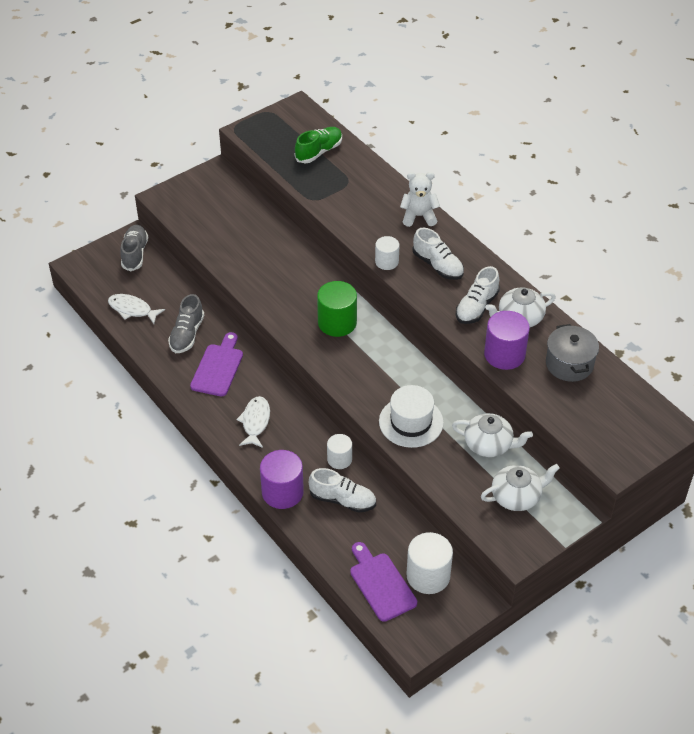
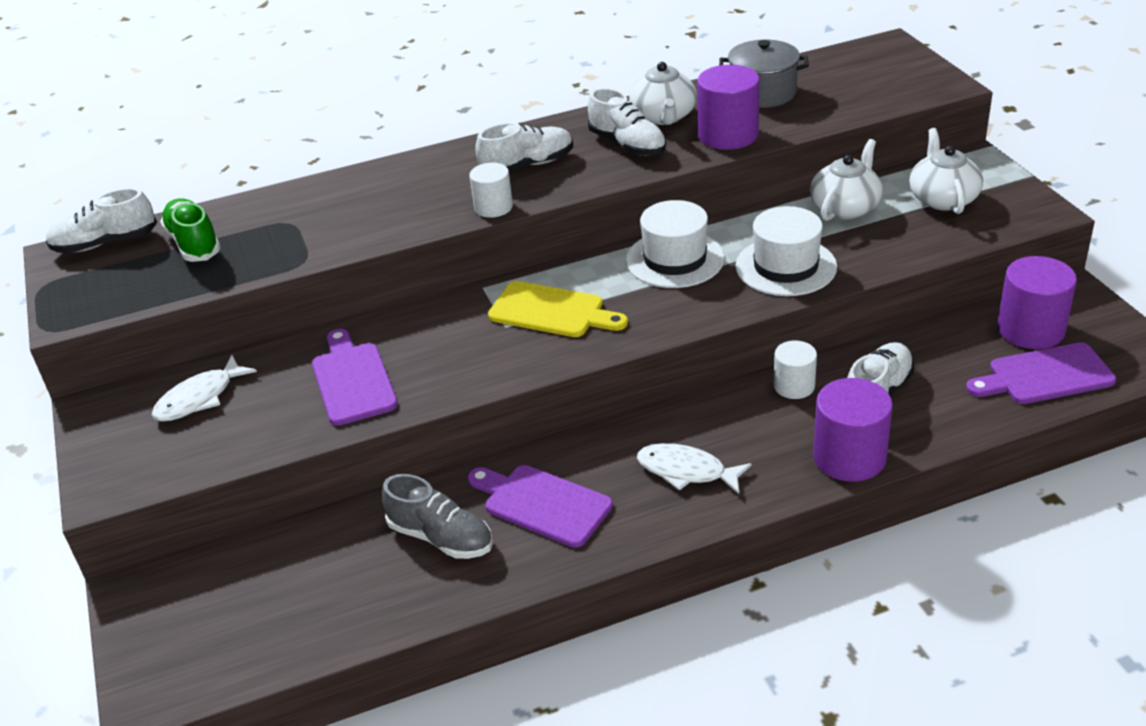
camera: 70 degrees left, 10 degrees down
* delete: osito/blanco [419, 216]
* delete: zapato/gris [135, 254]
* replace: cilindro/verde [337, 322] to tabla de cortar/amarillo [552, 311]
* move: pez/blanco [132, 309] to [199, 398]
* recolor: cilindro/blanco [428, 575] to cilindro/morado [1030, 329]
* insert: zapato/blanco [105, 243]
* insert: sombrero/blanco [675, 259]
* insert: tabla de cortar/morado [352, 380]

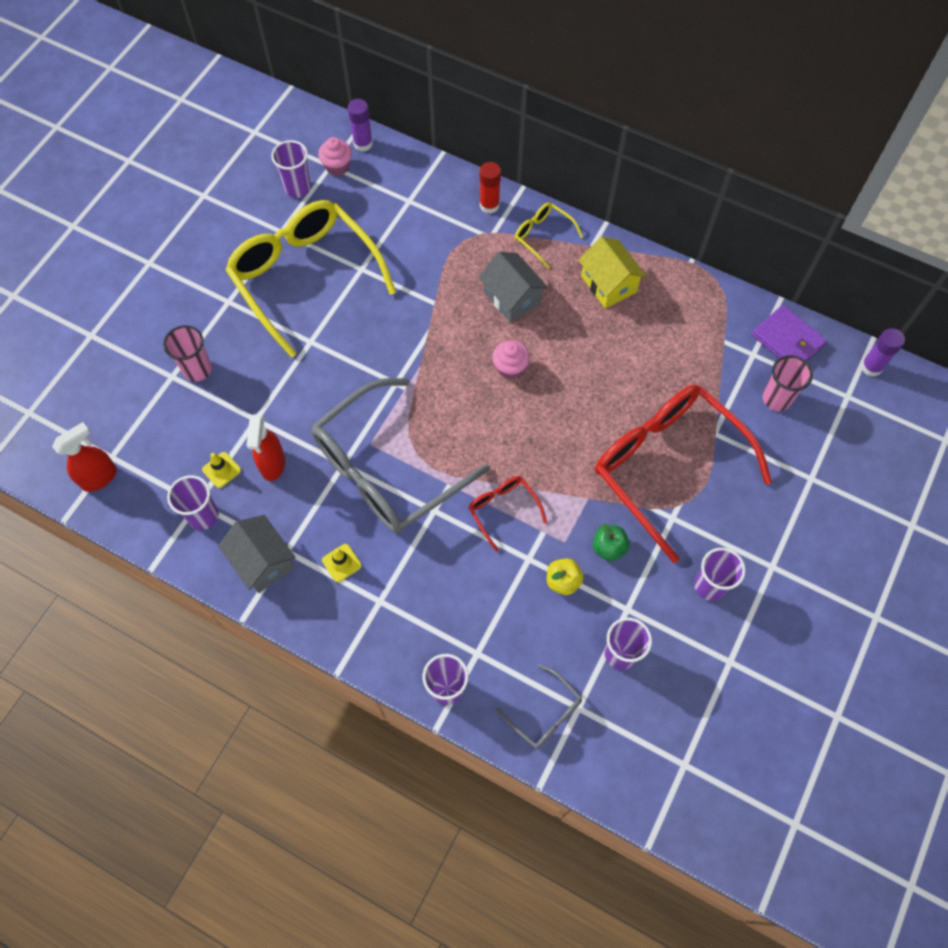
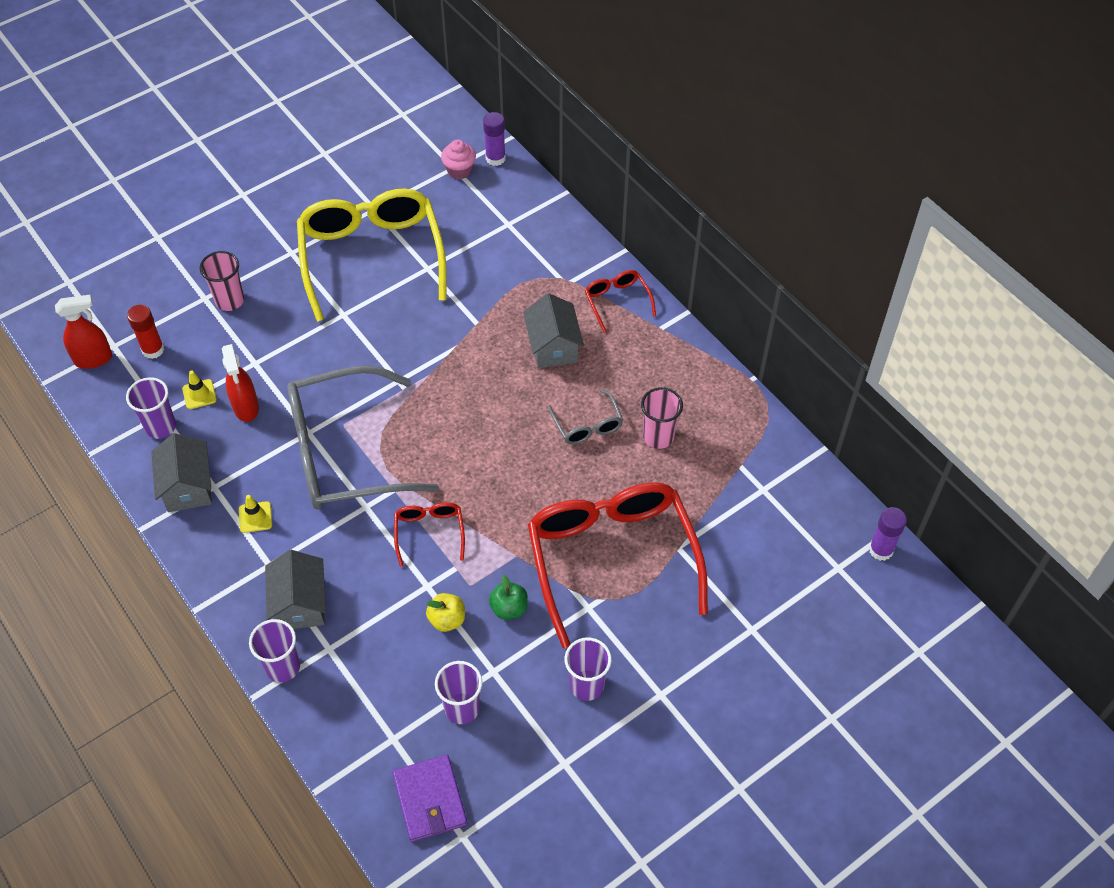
camera: 25 degrees right, 10 degrees down
* delete: vaso/morado [297, 188]
* move: barra de pegamento/rojo [489, 205] to [153, 350]
* recolor: gafas/amarillo [543, 236] to gafas/rojo [617, 302]
* delete: casa/amarillo [608, 284]
* move: cartera/morado [787, 340] to [430, 800]
* delete: magdalena/rosa [510, 368]
* move: vaso/rosa [776, 399] to [658, 436]
* rotate: pulverizador/rojo [272, 464] = [246, 407] 45 degrees counterclockwise
* move: gafas/gris [544, 713] to [587, 425]
* insert: casa/gris [300, 604]

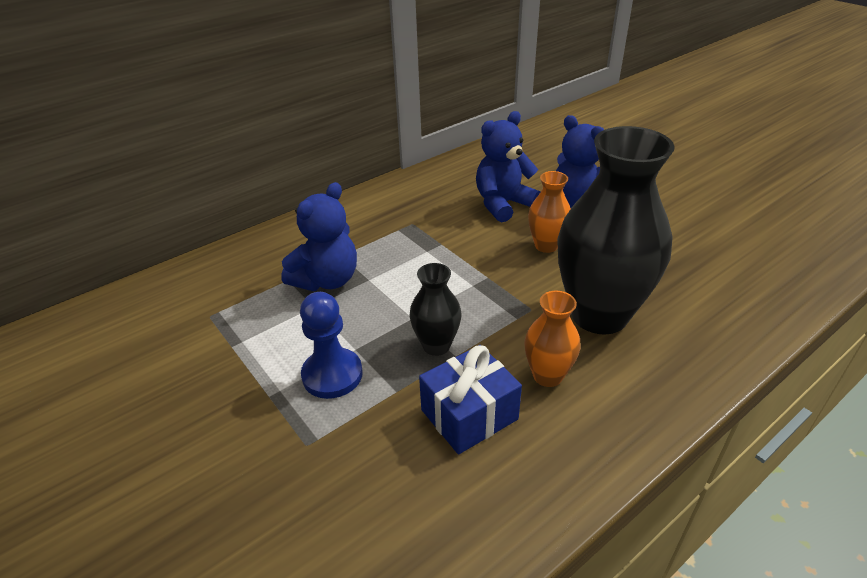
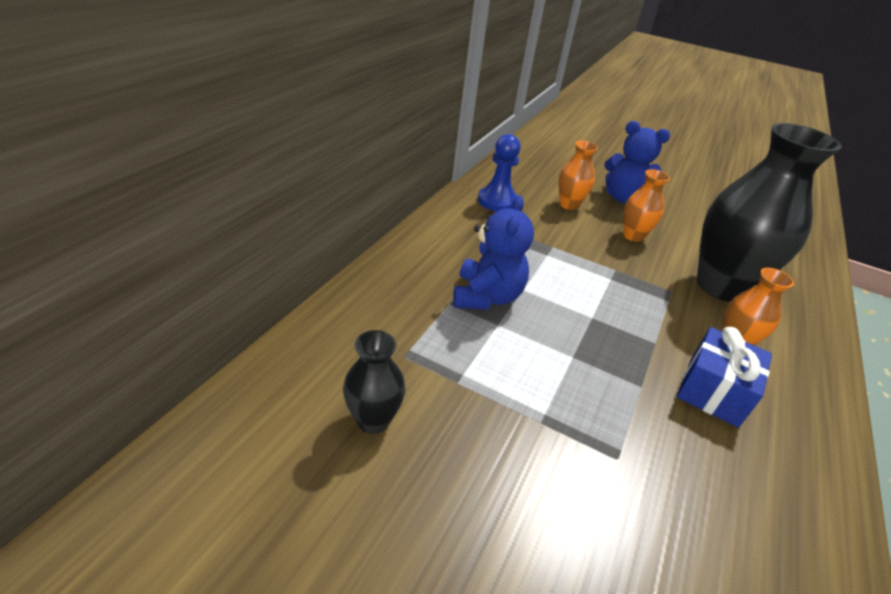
camera: 30 degrees left, 0 degrees up
* replace: osito/azul [503, 204] to florero/naranja [569, 205]
* move: florero/negro [436, 345] to [373, 420]
* move: peón/azul [332, 375] to [497, 201]

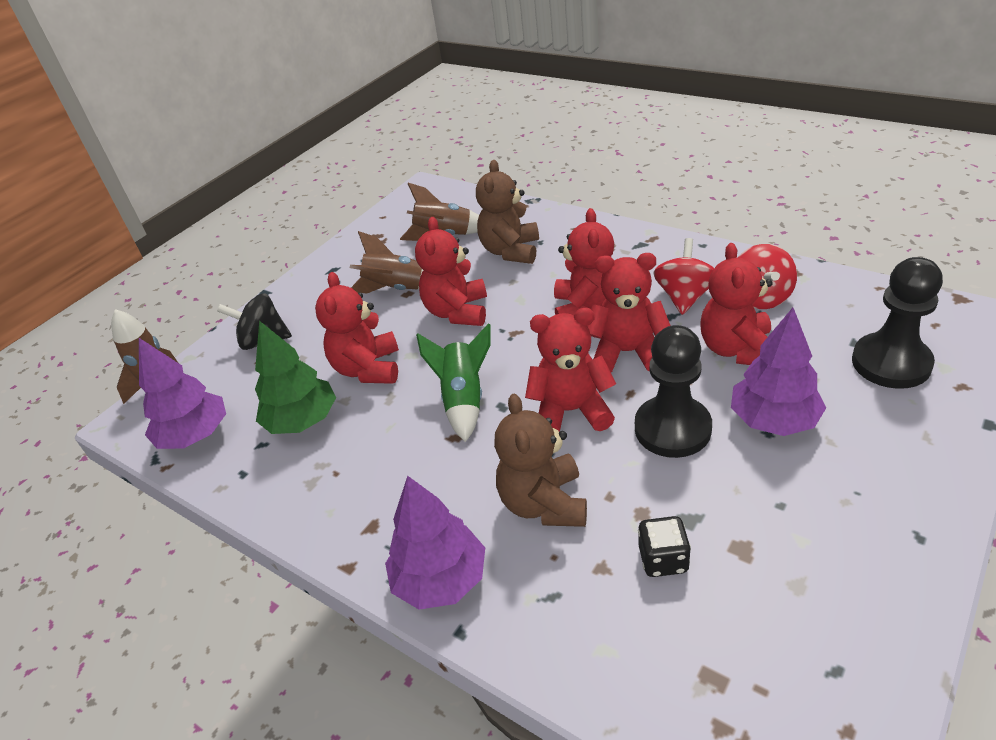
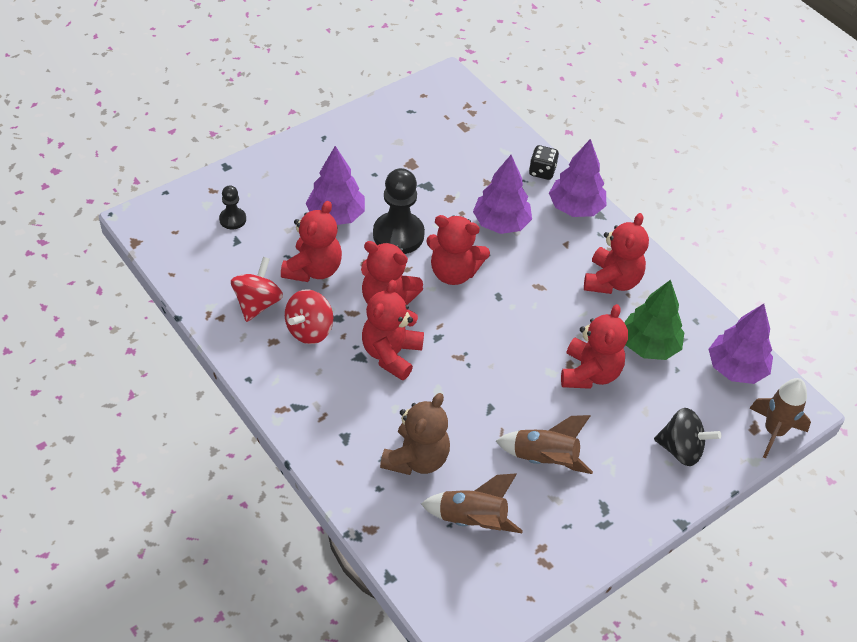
camera: 170 degrees left, 10 degrees up
* move: osito/rojo [457, 312] to [612, 281]
* resize: peón/negro [891, 363] = [232, 219] x0.52
* delete: cohete/verde [464, 399]
* replace: osito/marrón [544, 503] to árbol/morado [501, 223]
* move: dado/negro [663, 559] to [542, 171]

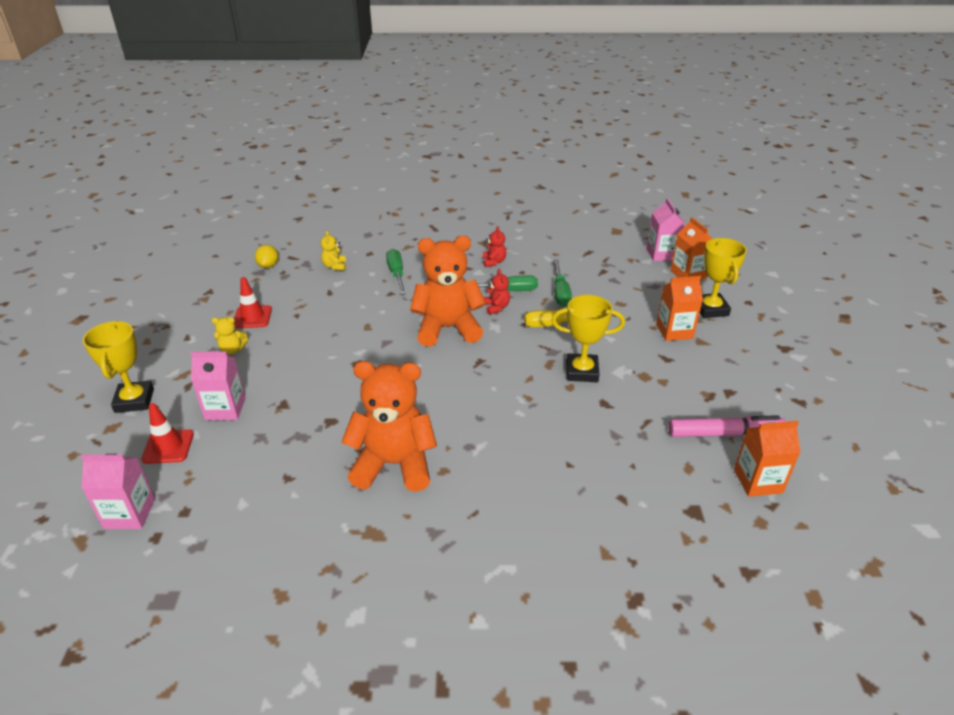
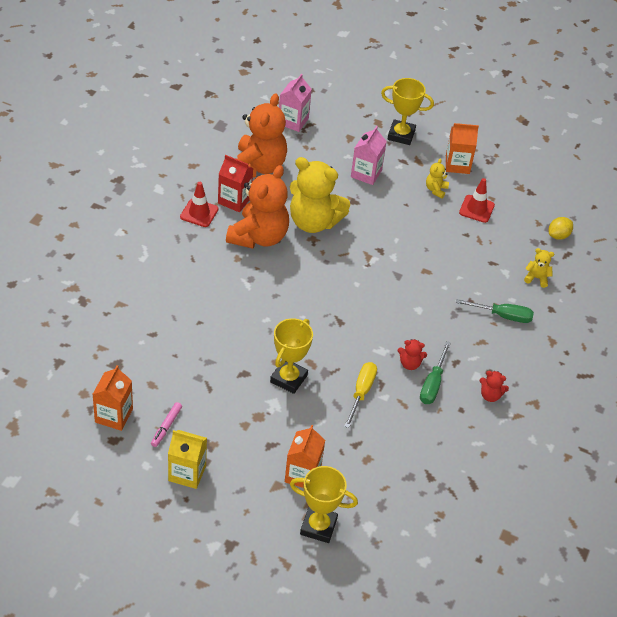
camera: 110 degrees right, 10 degrees up
* delete: cartón de leche/rosa [661, 254]
* move: cartón de leche/naranja [688, 274] to [457, 165]
* move: osito/naranja [447, 328] to [258, 166]
* rotate: limón/amarillo [268, 266] = [558, 235] 60 degrees counterclockwise
* delete: destornillador/verde [560, 293]
* move: cono de tráfico/rojo [168, 447] to [199, 213]
* resize: rotulador/rosa [724, 433] = [166, 427] x0.56
* insert: cartón de leche/rojo [234, 200]
* insert: osito/amarillo [313, 222]
* insert: cartón de leche/amarillo [187, 473]

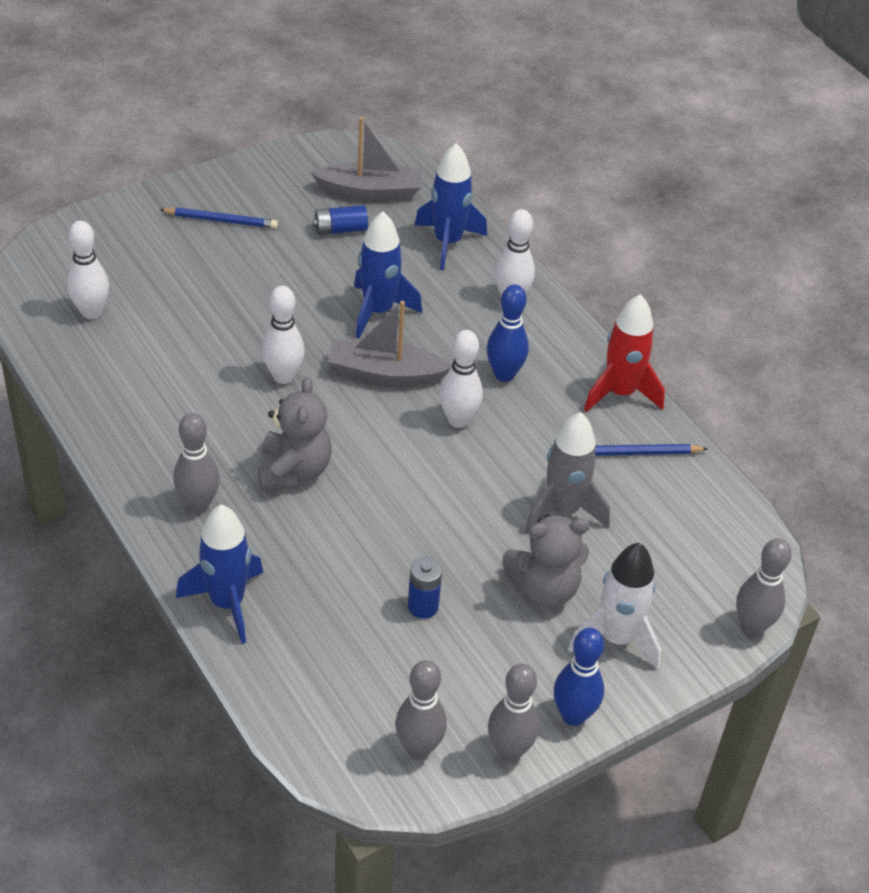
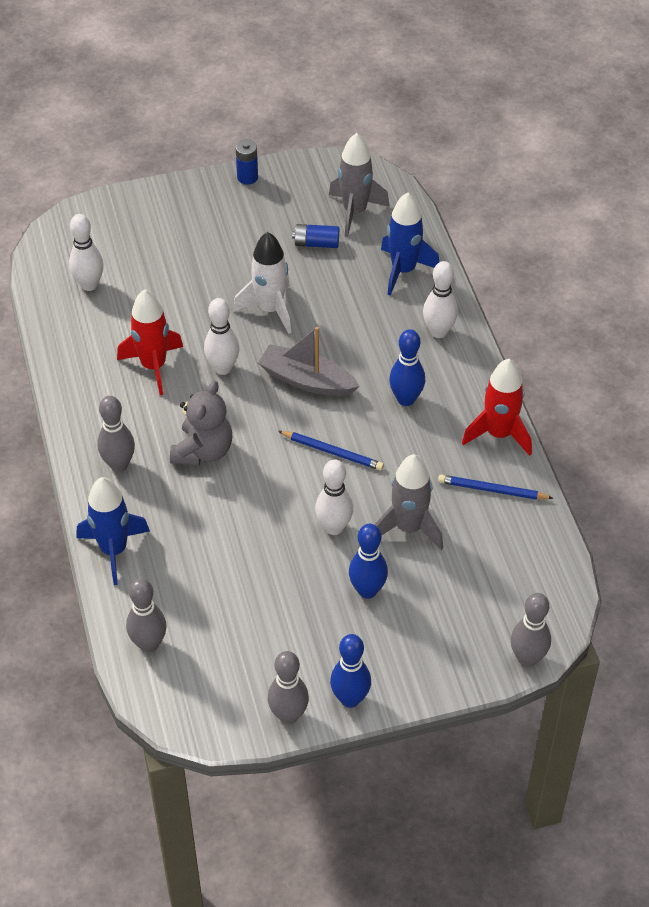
camera: 20 degrees right, 5 degrees up
* replace: barco/gris [370, 191] to cohete/gris [355, 211]
* move: lápiz/azul [221, 220] to [332, 452]
* delete: cohete/azul [378, 311]
* move: bolo/blanco [458, 420] to [334, 527]
* replace: osito/gris [544, 589] to bolo/azul [367, 590]
* move: cohete/blanco [616, 639] to [270, 309]
* move: pila/azul [423, 606] to [247, 177]
* move: bolo/gris [418, 748] to [149, 644]
* insert: cohete/rojo [153, 366]

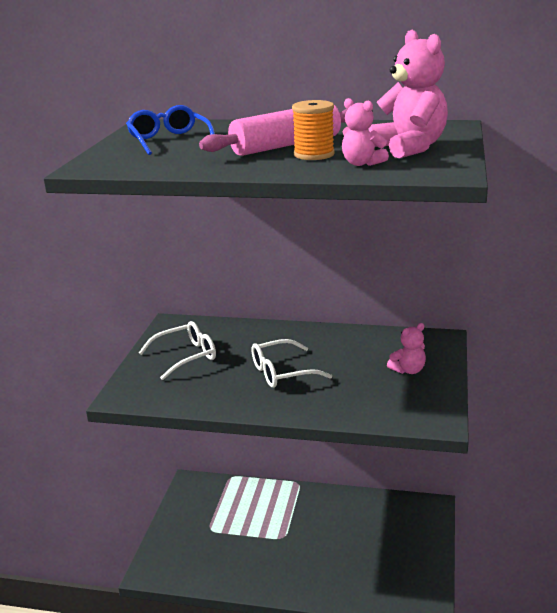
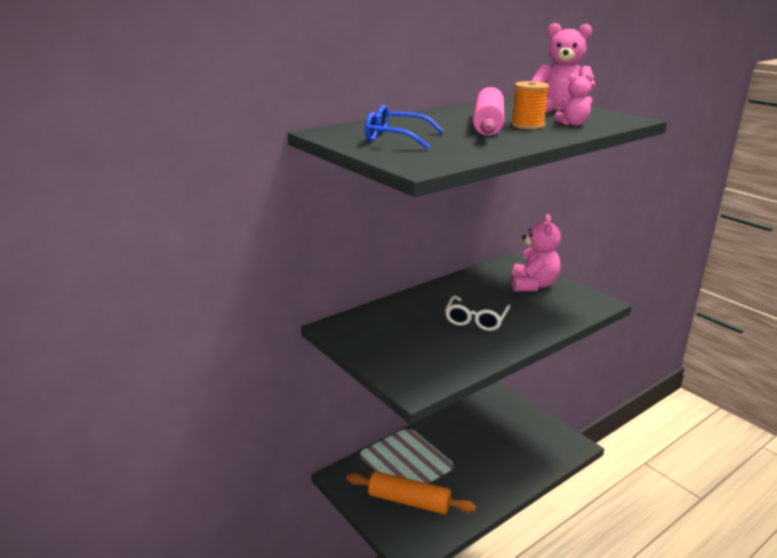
camera: 50 degrees left, 0 degrees up
* delete: gafas/blanco [185, 356]
* resize: osito/rosa [408, 370] = [533, 285] x1.79
* insert: rodillo/naranja [409, 501]

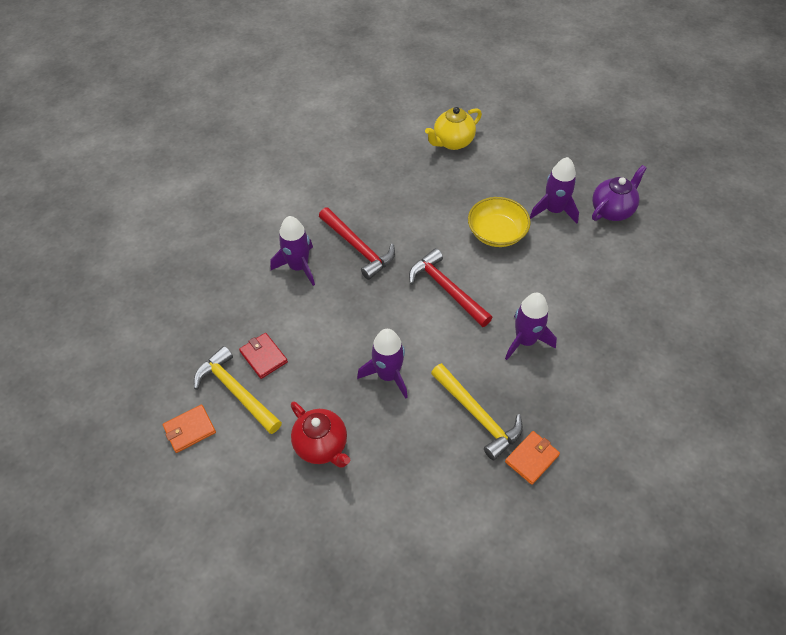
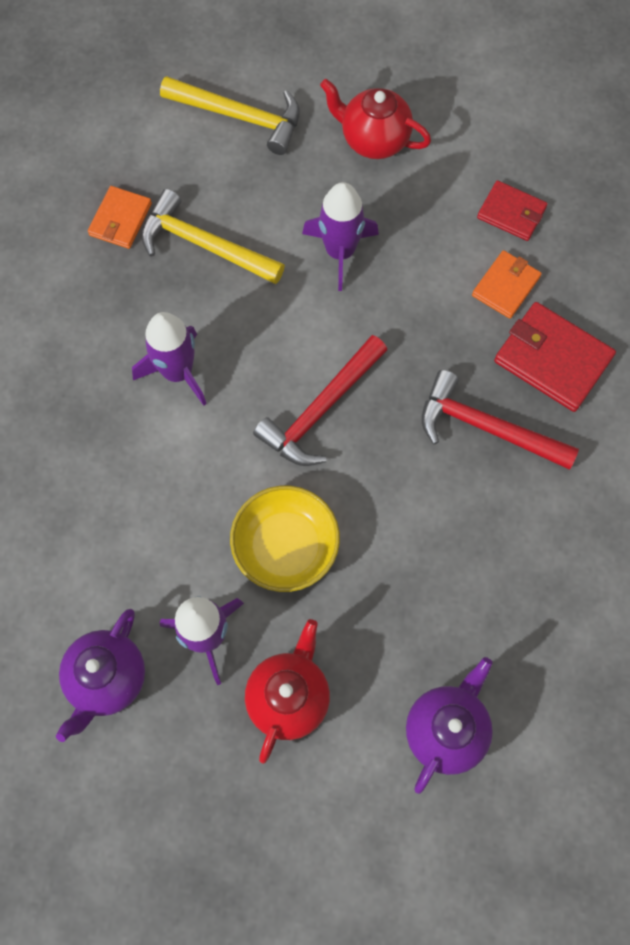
camera: 155 degrees right, 15 degrees up
* recolor: tetera/amarillo [452, 142] to tetera/morado [446, 730]
* replace: cohete/morado [299, 267] to cartera/rojo [552, 359]
* rotate: martillo/rojo [446, 289] = [320, 410] 105 degrees clockwise
* move: martillo/amarillo [236, 391] to [240, 117]
* move: cartera/naranja [189, 429] to [506, 286]
* insert: tetera/rojo [289, 697]

